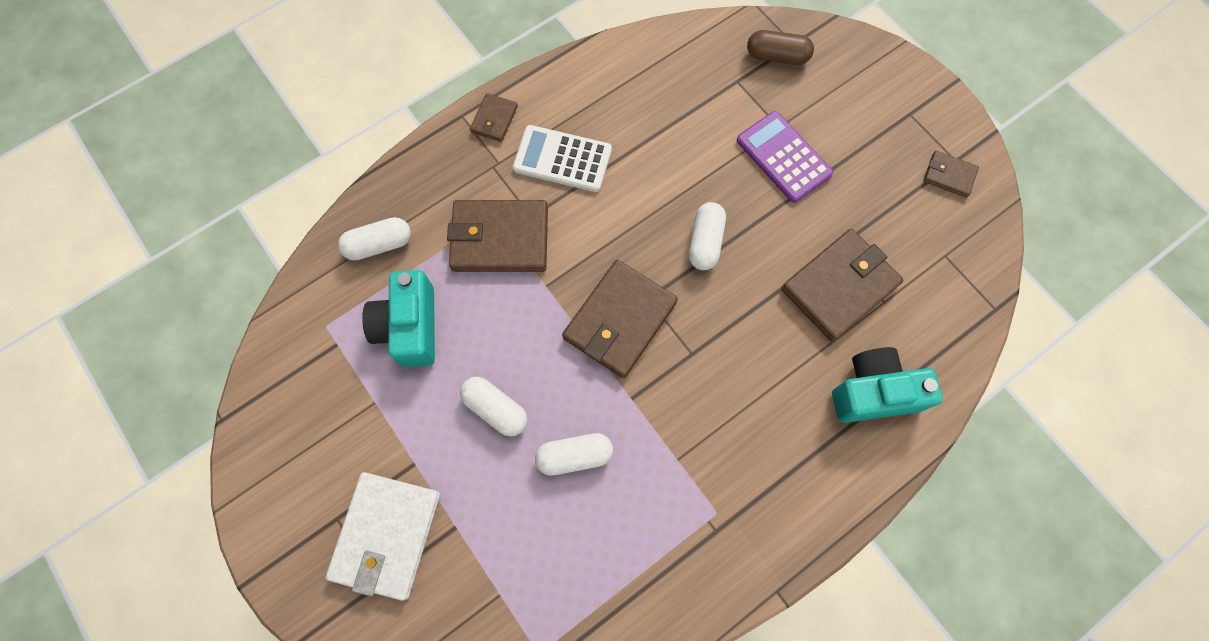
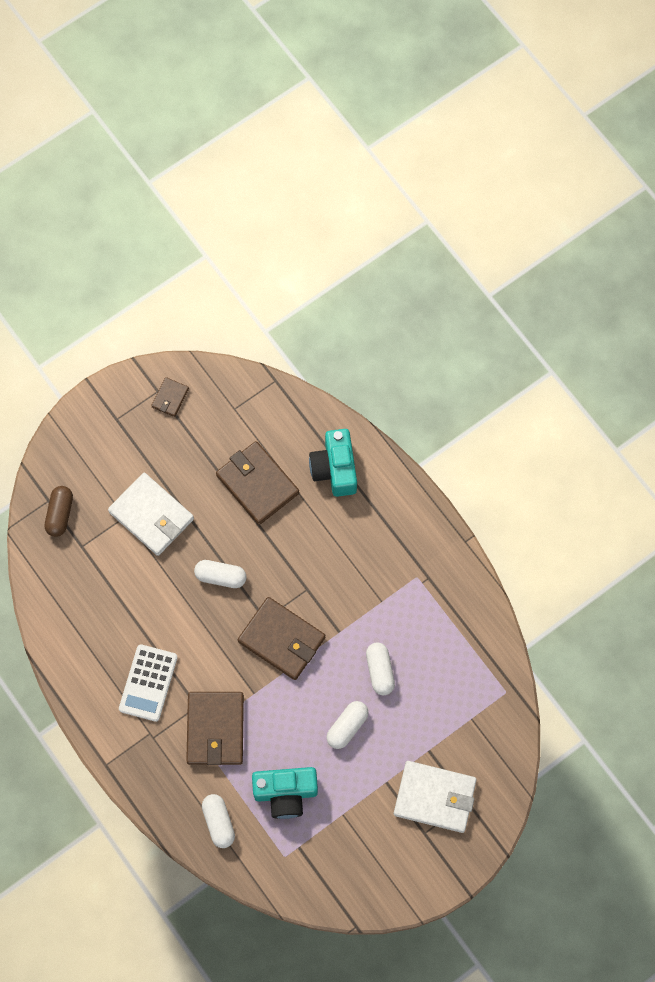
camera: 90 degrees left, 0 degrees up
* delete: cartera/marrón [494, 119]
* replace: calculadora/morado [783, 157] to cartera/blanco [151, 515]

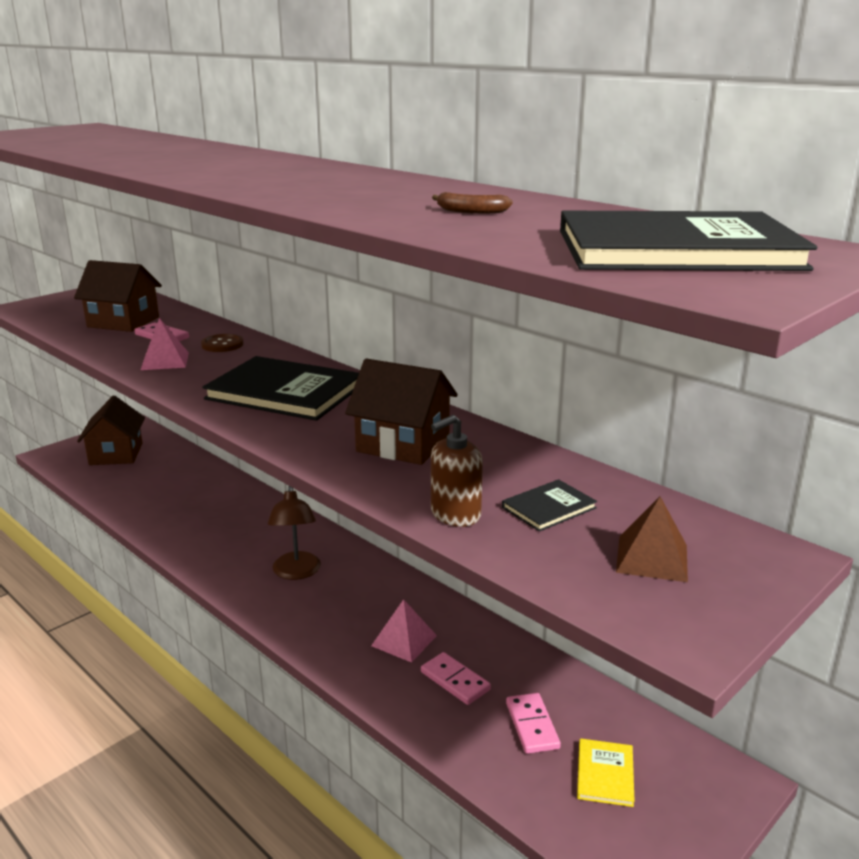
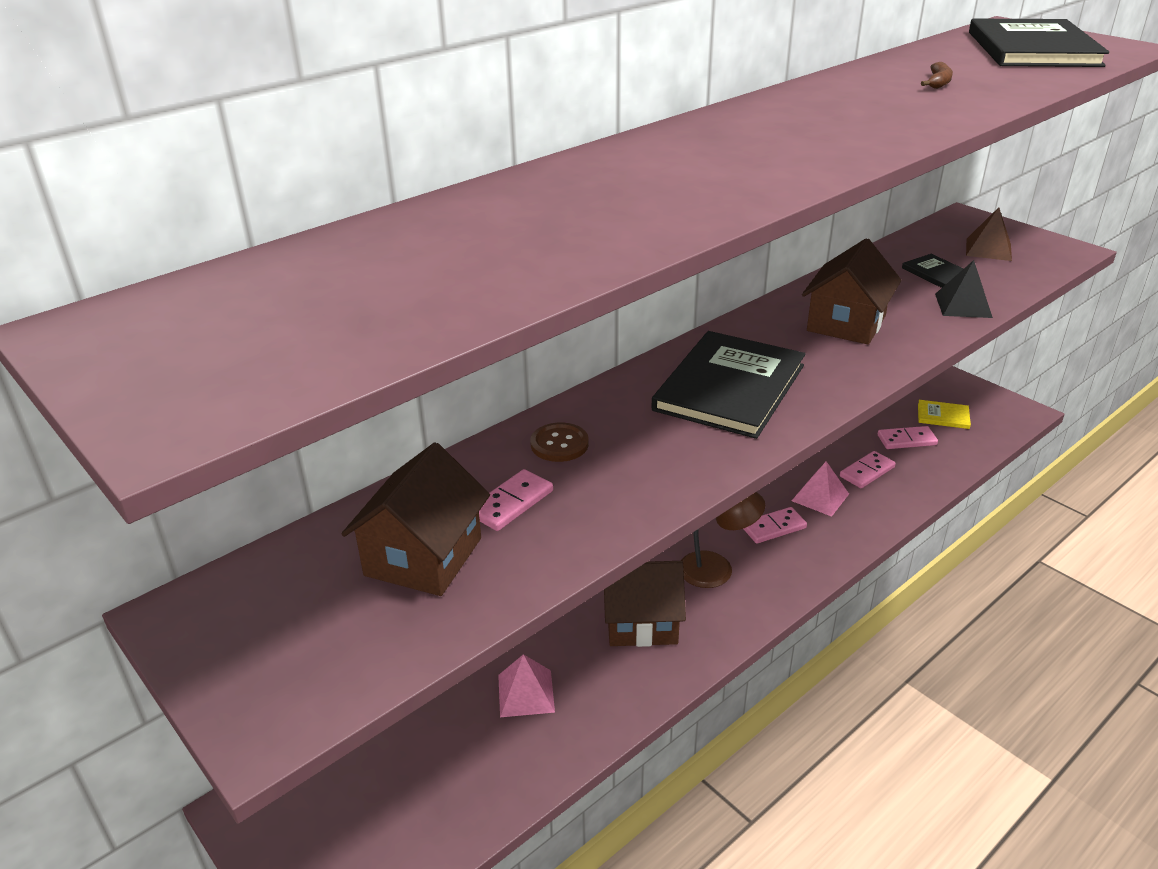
camera: 85 degrees left, 10 degrees up
* move: pirámide/rosa [165, 361] to [526, 693]
* move: casa/marrón [116, 454] to [641, 621]
* replace: dispensador de jabón/marrón [455, 514] to pirámide/negro [963, 305]
* insert: ficha de dominó/rosa [773, 528]

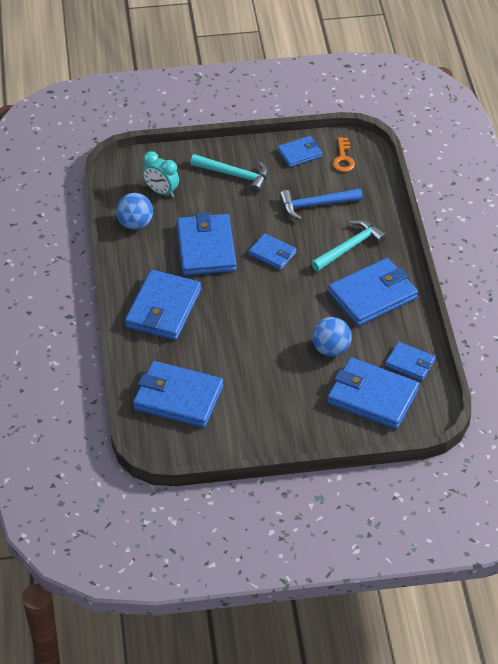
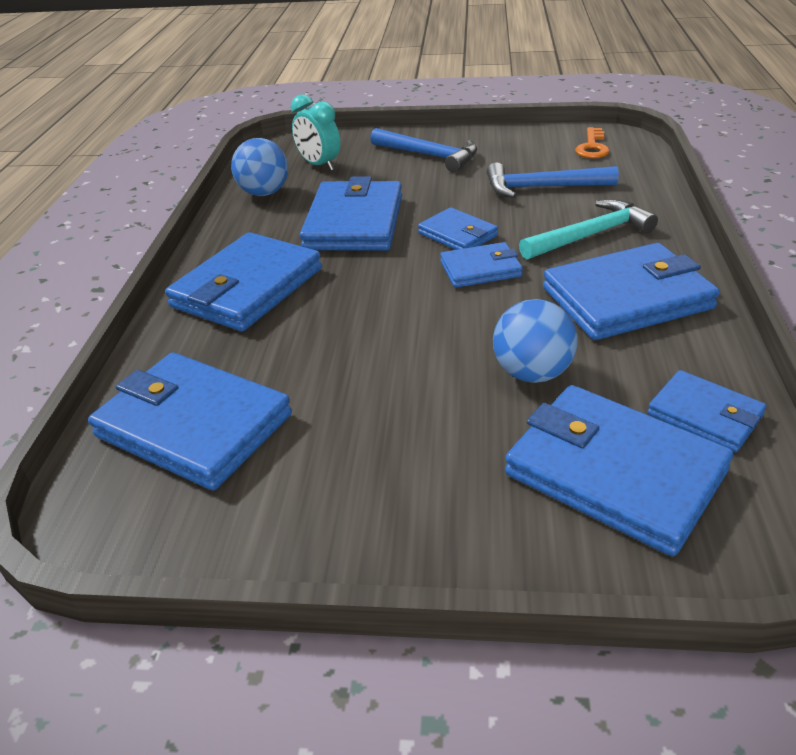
camera: 15 degrees right, 10 degrees down
* move: cartera/azul [299, 153] to [480, 269]
* recolor: martillo/turquesa [234, 175] to martillo/azul [429, 156]

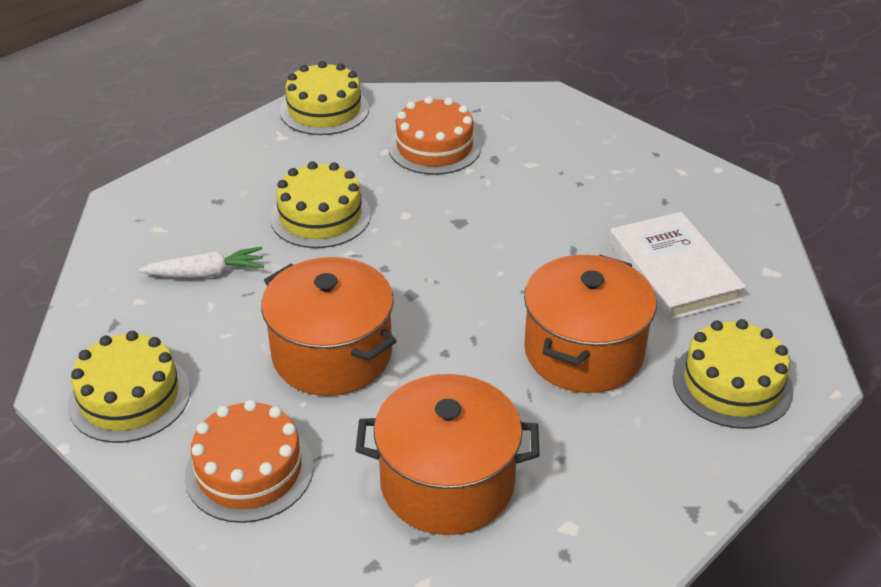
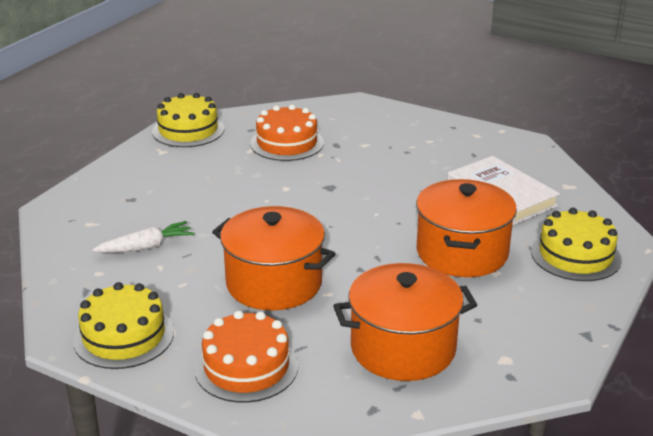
camera: 15 degrees left, 10 degrees down
* delete: tarta/amarillo [320, 216]

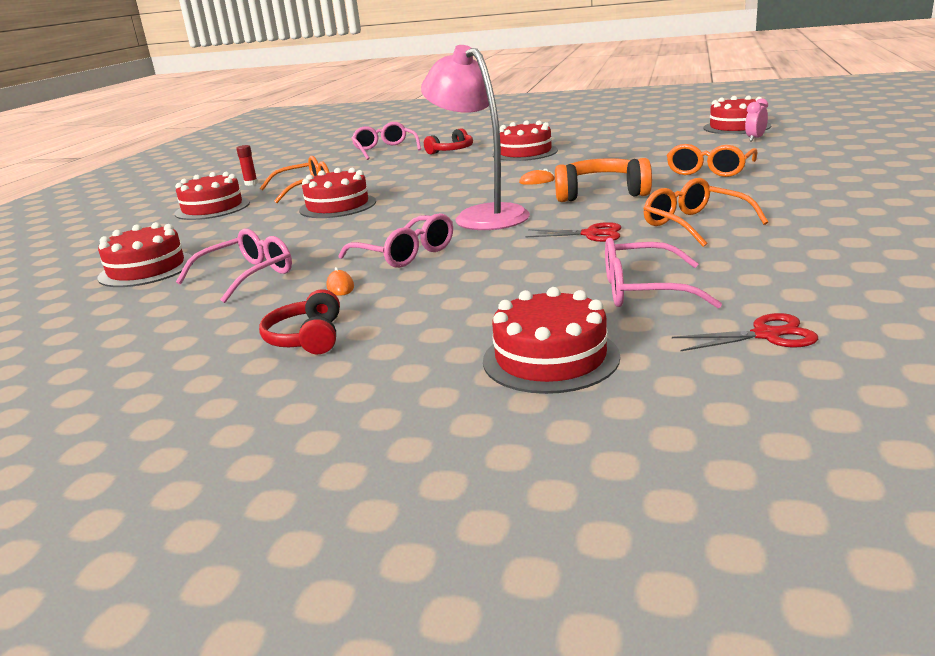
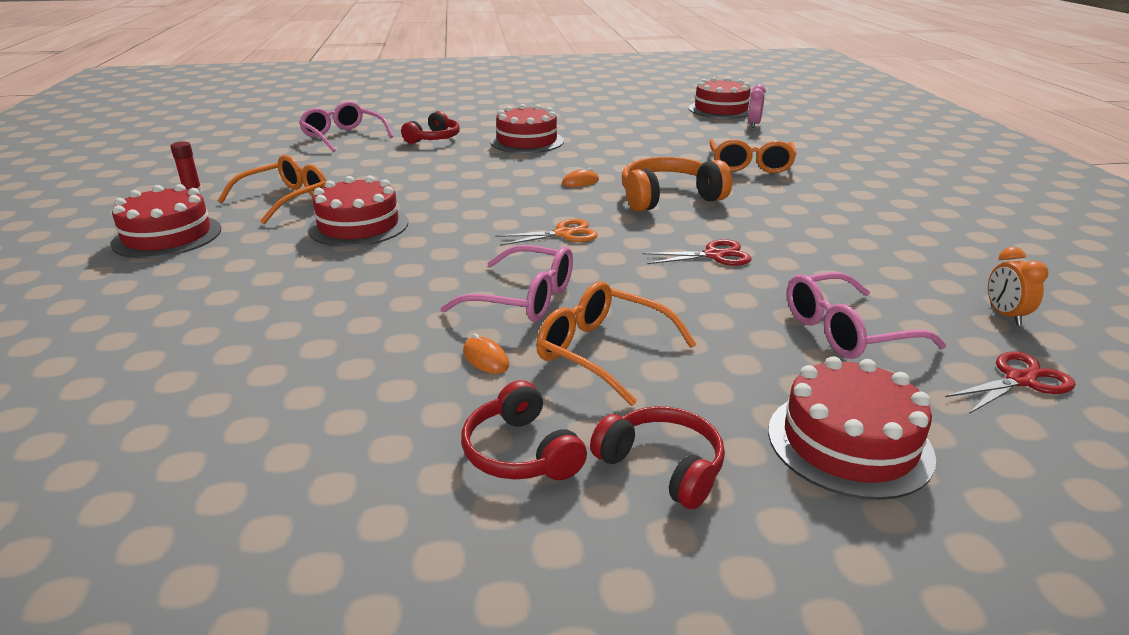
camera: 25 degrees left, 5 degrees up
* replace: lámpara/rosa [482, 215] to tijeras/naranja [563, 234]
* move: gafas/naranja [695, 224] to [604, 352]
* delete: tarta/rojo [146, 269]
* delete: gafas/rosa [246, 276]
* insert: despertador/naranja [1005, 315]
* insert: auriculares/rojo [662, 467]

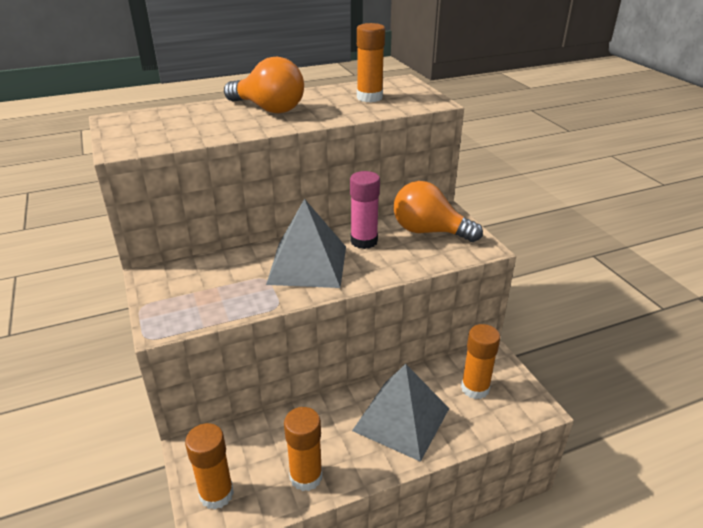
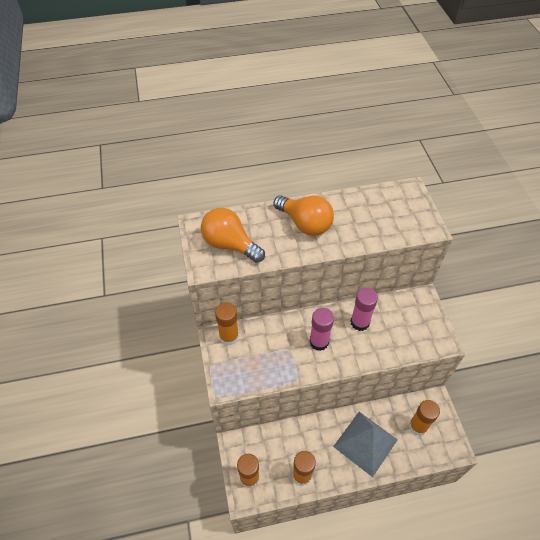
camera: 10 degrees right, 20 degrees up
* move: barra de pegamento/naranja [369, 97] to [229, 336]
* move: bombilla/naranja [429, 231] to [230, 244]
* replace: pirámide/gris [308, 265] to barra de pegamento/rosa [319, 342]

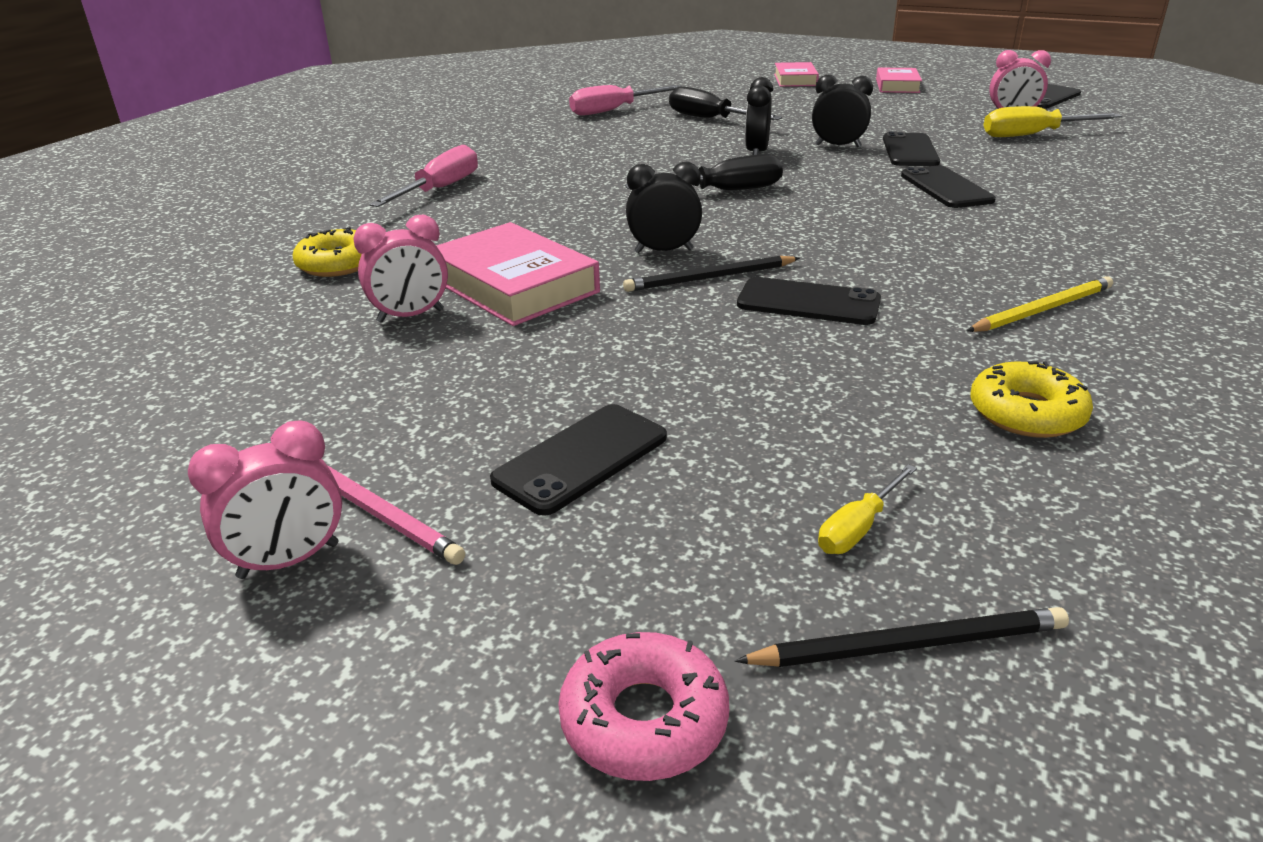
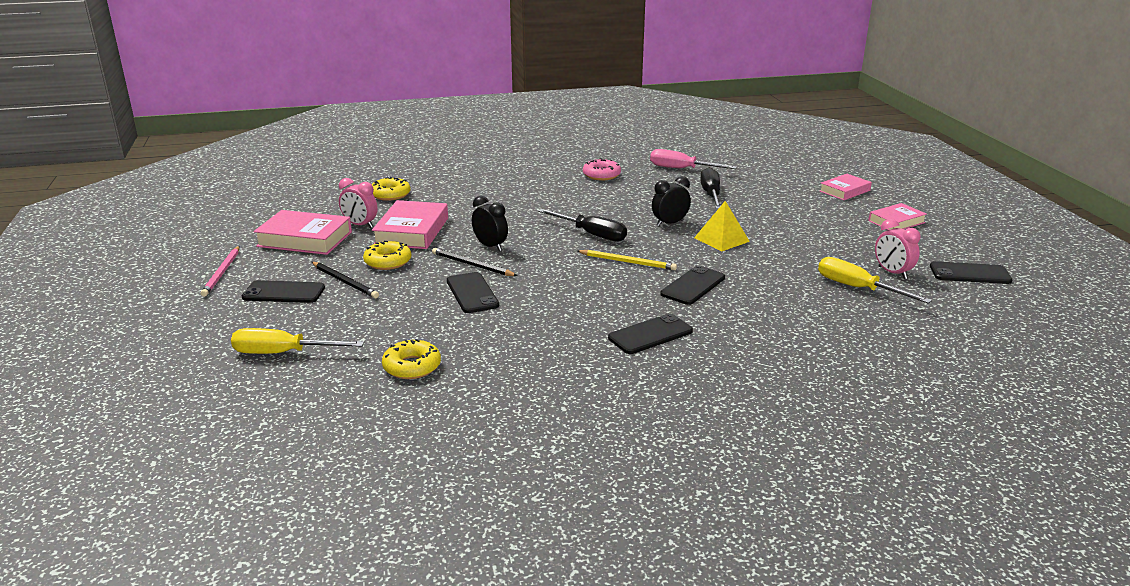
camera: 50 degrees right, 5 degrees down
* replace: despertador/negro [838, 146] to pirámide/amarillo [721, 239]
* move: móvil/negro [910, 151] to [650, 334]
* delete: destornillador/rosa [439, 189]
* move: lápiz/amarillo [1042, 310] to [628, 262]
* delete: despertador/rosa [289, 561]
* resize: destornillador/amarillo [858, 528] = [283, 353] x1.83
* move: lápiz/negro [909, 645] to [345, 282]
* move: rosquilla/rosa [644, 719] to [601, 175]
* insert: libro/rosa [305, 239]
* insert: rosquilla/amarillo [388, 262]

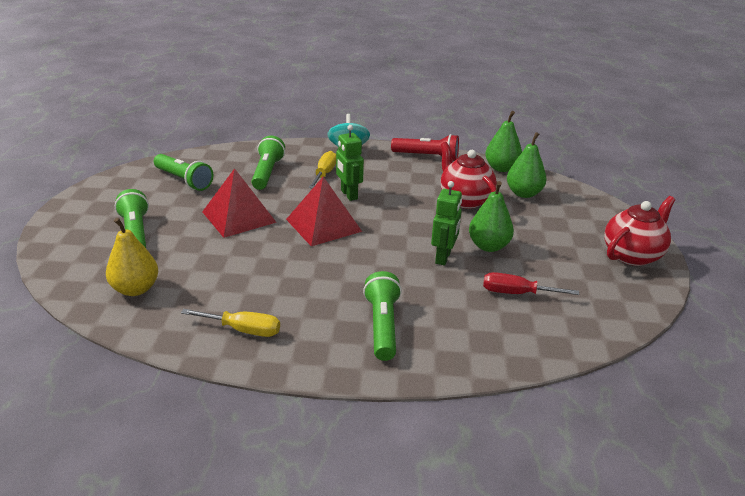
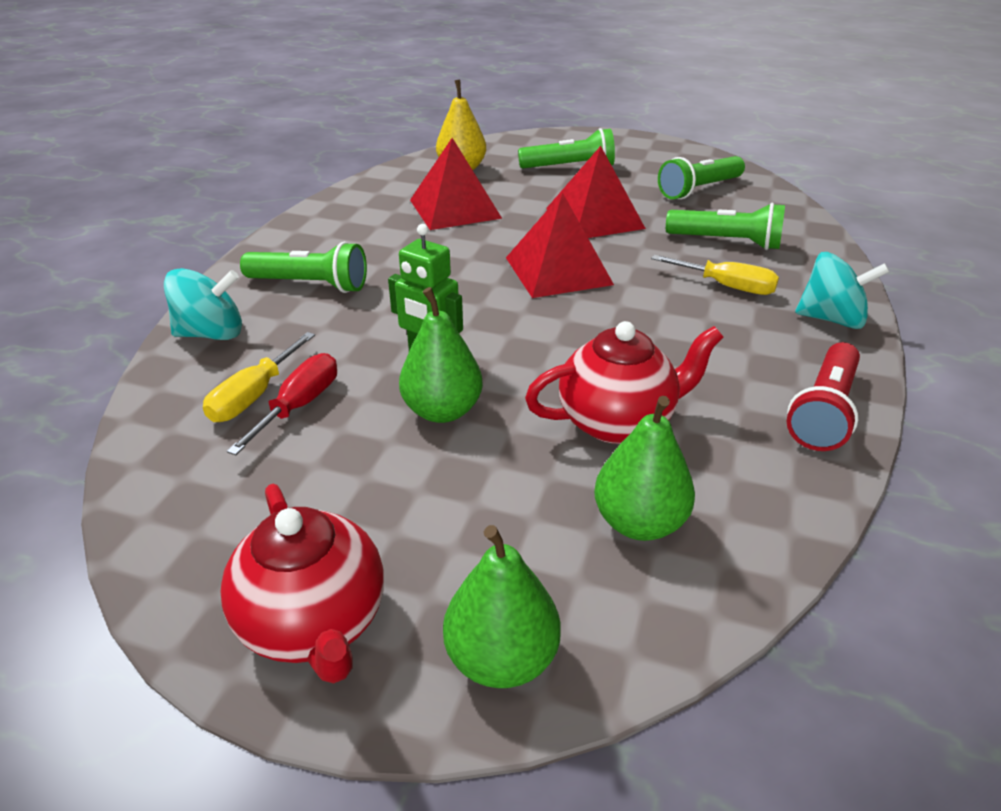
camera: 105 degrees right, 5 degrees up
* move: pera/verde [501, 168] to [501, 658]
* delete: robot/verde [348, 195]
* move: destornillador/amarillo [243, 330] to [254, 396]
* insert: pirámide/rojo [455, 209]
* insert: peonza/turquesa [212, 334]

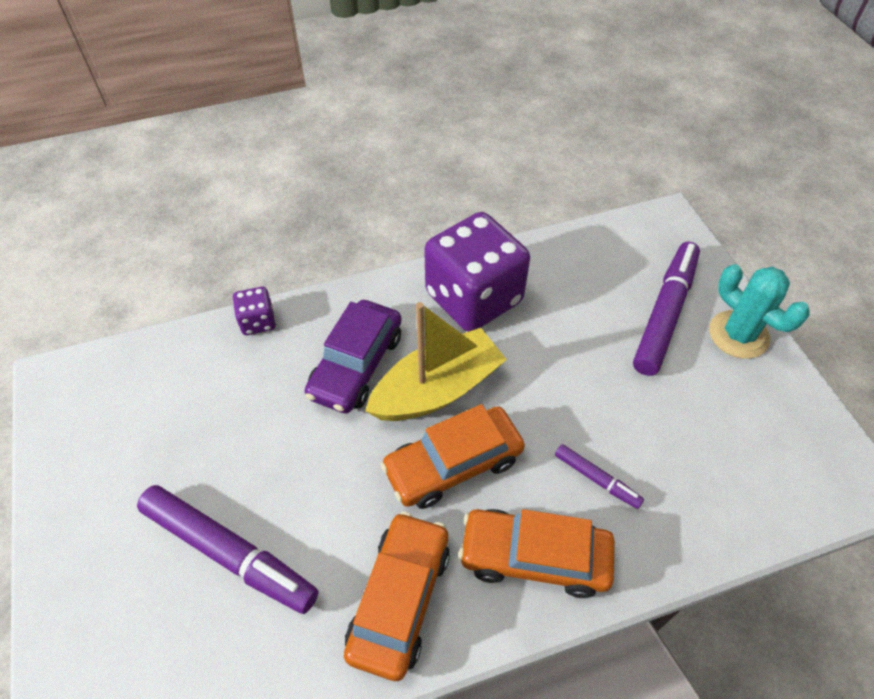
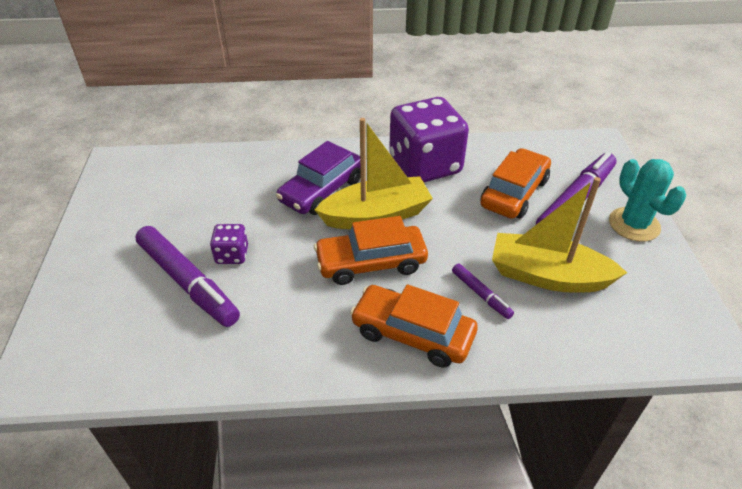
camera: 15 degrees right, 10 degrees down
* move: dado/morado [258, 321] to [232, 255]
* move: coche/naranja [399, 599] to [514, 193]
* insert: barco/amarillo [547, 276]

